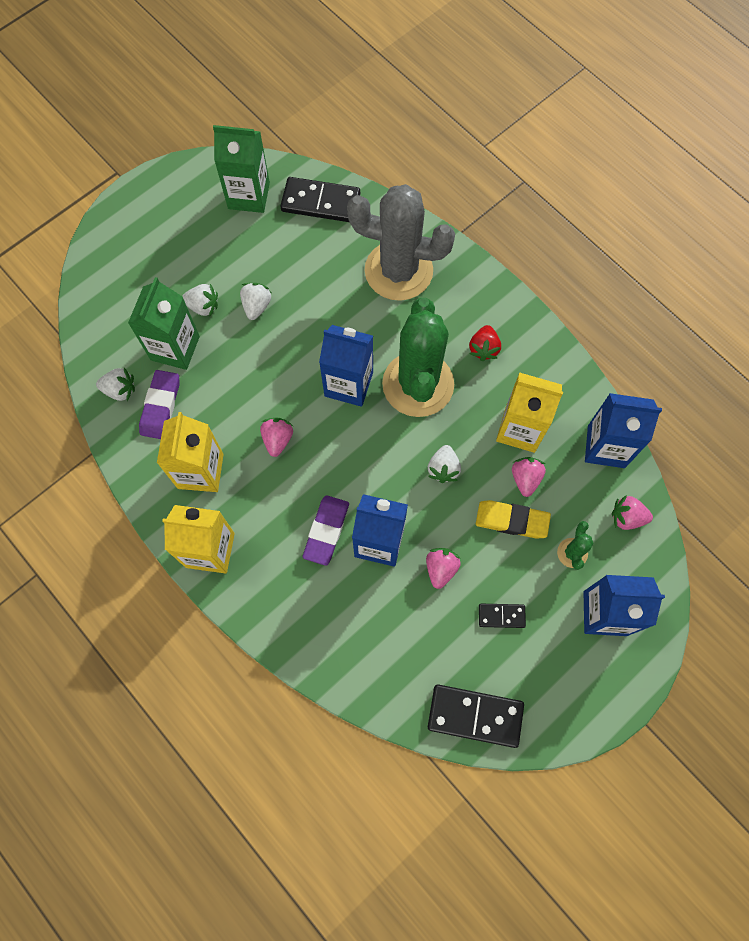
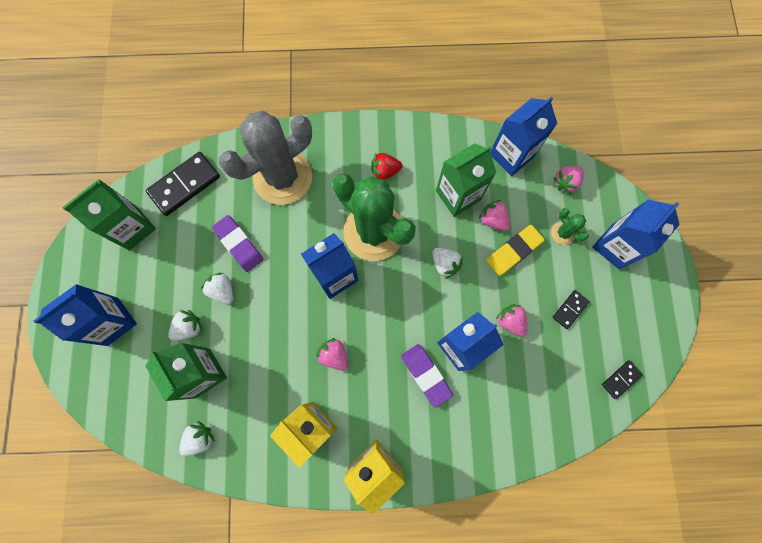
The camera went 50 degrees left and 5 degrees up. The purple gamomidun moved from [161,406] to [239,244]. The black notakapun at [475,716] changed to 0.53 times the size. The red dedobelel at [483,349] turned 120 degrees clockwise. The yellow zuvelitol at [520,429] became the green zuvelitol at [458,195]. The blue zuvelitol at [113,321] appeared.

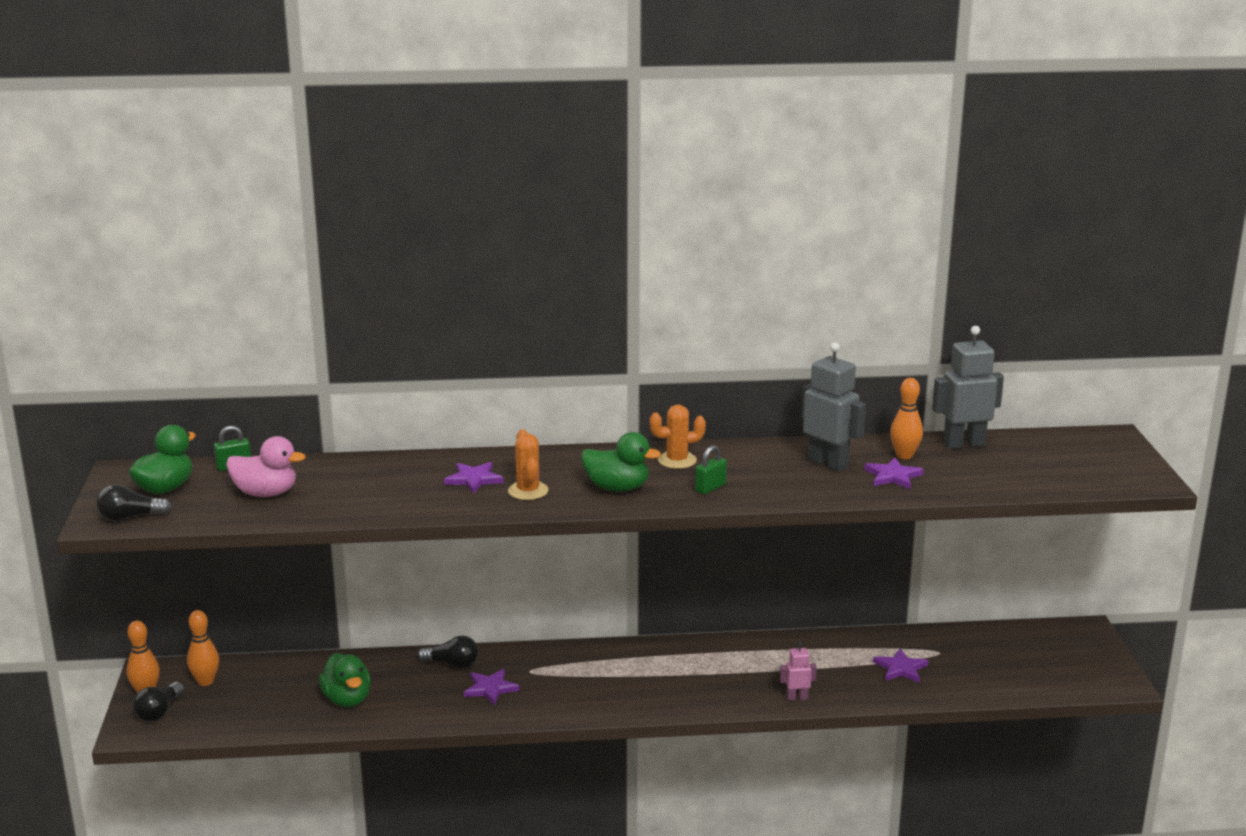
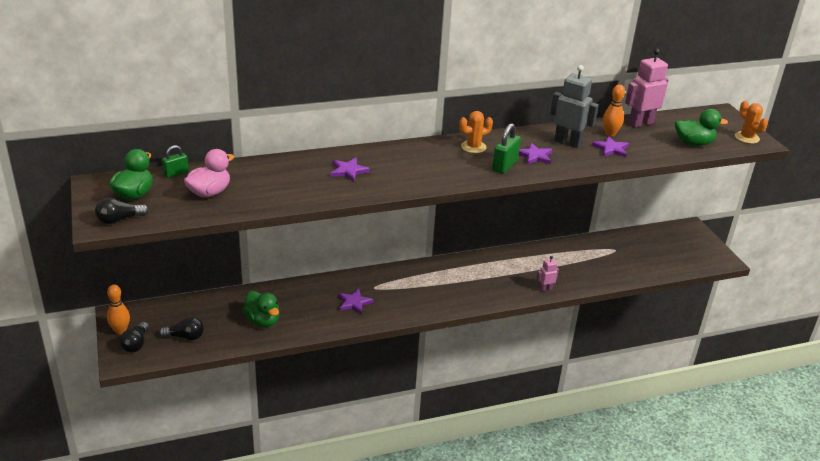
The camera went 15 degrees left and 10 degrees up. The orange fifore at [205,681] disappeared. The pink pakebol at [266,493] turned 45 degrees counterclockwise. The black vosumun moved from [452,664] to [185,337]. The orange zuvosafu moved from [528,491] to [746,138]. The green pakebol moved from [617,488] to [693,143]. The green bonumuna at [710,488] changed to 1.53 times the size. The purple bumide moved from [900,668] to [534,156]. The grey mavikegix at [963,444] became the pink mavikegix at [640,123].

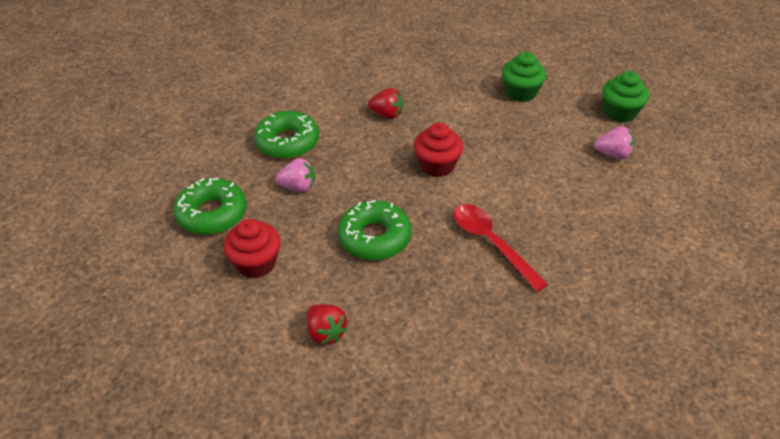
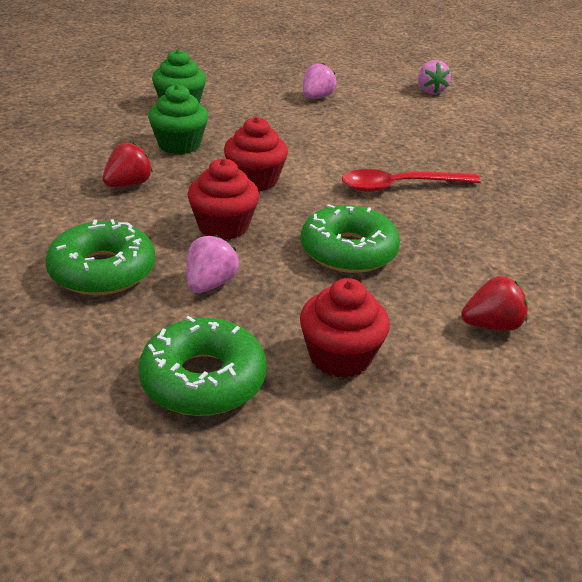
The camera went 70 degrees left and 10 degrees down. The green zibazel moved from [619,112] to [179,145]. The red zibazel at [223,226] appeared. The pink dedobelel at [430,91] appeared.

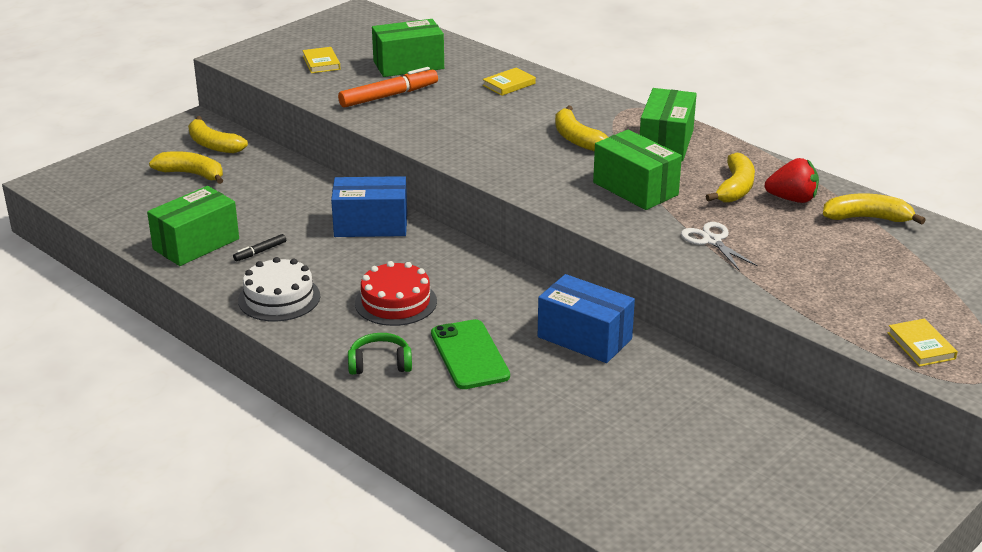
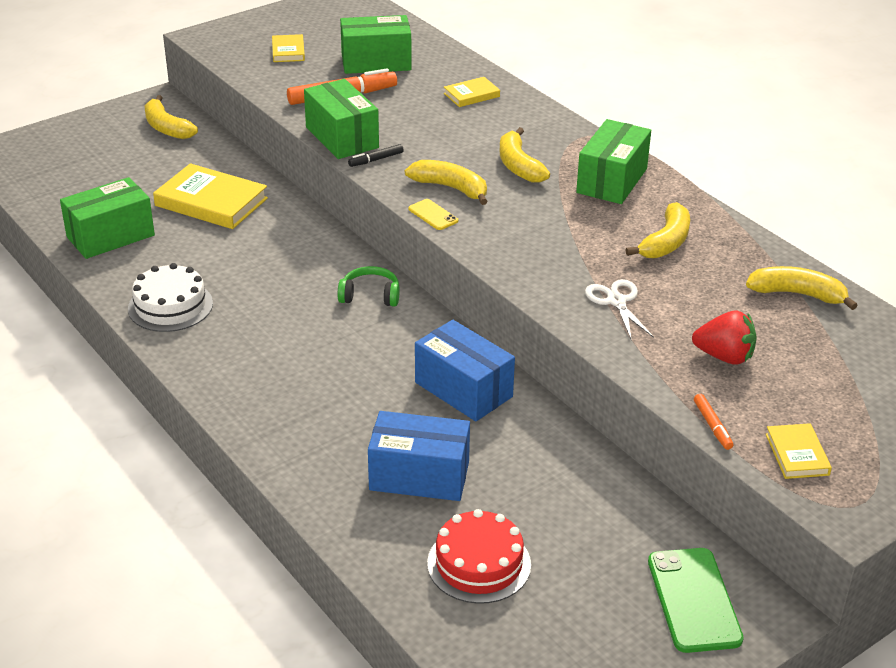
The camera went 10 degrees right and 5 degrees up. The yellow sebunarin moved from [191,174] to [450,188]. The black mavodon moved from [260,251] to [376,160]. The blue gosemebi moved from [371,225] to [419,476]. The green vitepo moved from [380,364] to [370,296]. The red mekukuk moved from [396,302] to [479,564]. The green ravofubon moved from [469,355] to [693,600]. The green gosemebi moved from [635,189] to [342,137]. The red dedobelel moved from [792,199] to [724,357]. The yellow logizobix at [211,202] appeared. The yellow ravofubon at [433,215] appeared. The orange mavodon at [712,425] appeared.

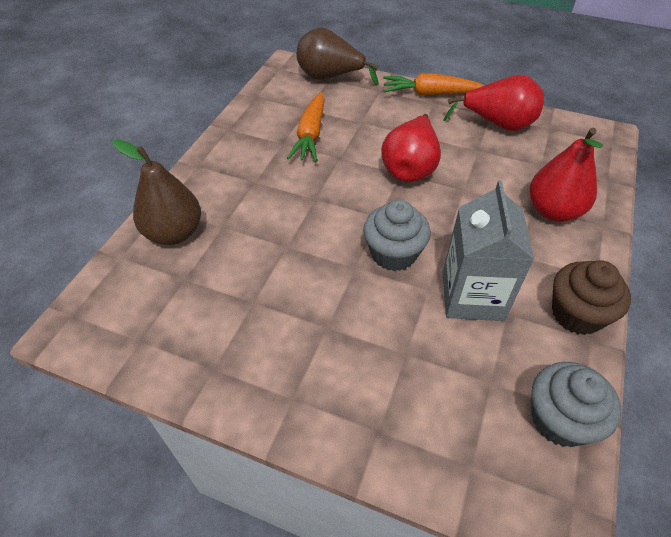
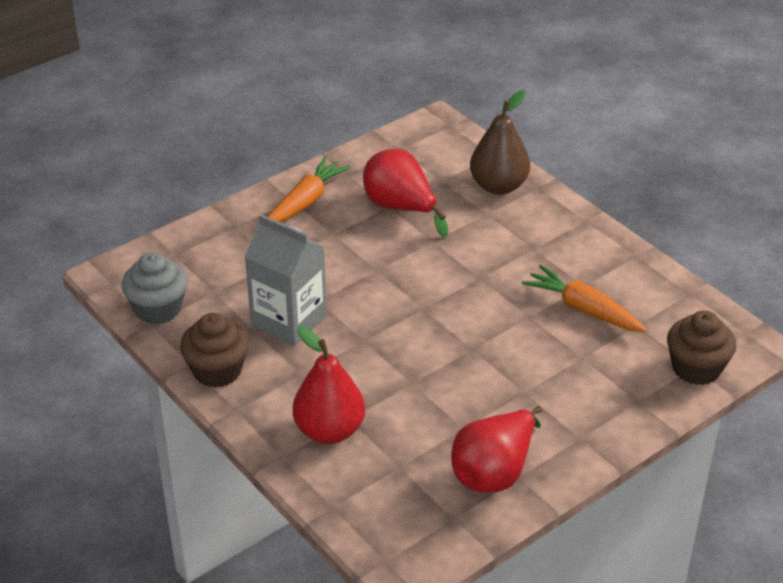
The camera went 120 degrees right and 10 degrees down. The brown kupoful at [330,77] was replaced by the brown zibazel at [696,368]. The grey zibazel at [393,253] disappeared. The red kupoful moved from [410,168] to [400,208]. The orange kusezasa moved from [430,94] to [305,201].

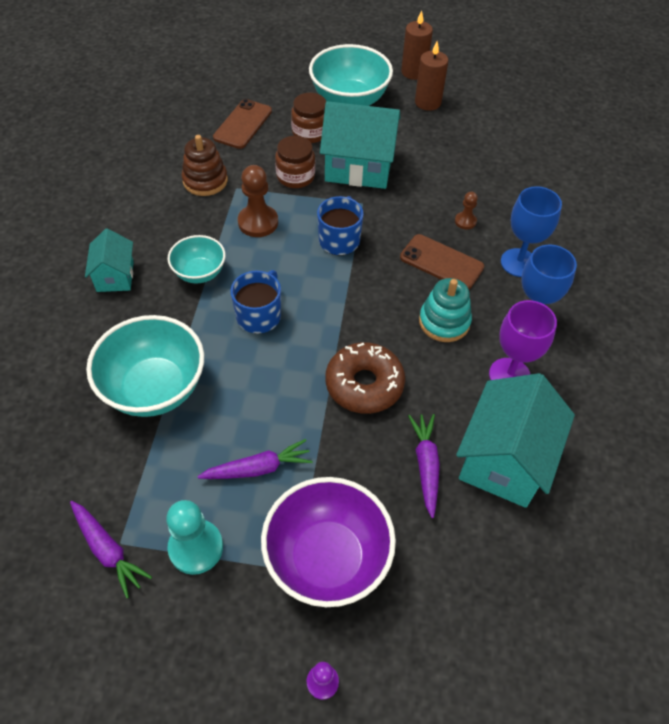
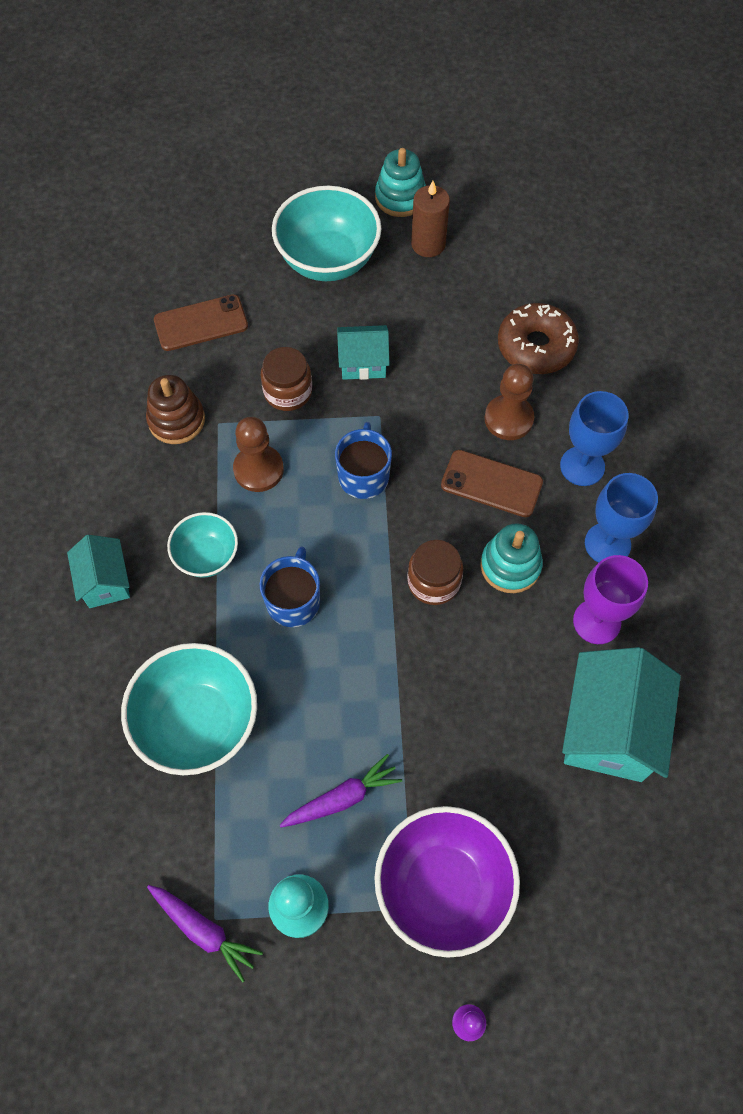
The camera went 10 degrees left and 10 degrees up. The brown ravofubon at [243,124] turned 60 degrees clockwise. The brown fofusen moved from [310,132] to [433,582]. The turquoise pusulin at [358,167] changed to 0.56 times the size. The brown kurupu moved from [364,384] to [536,346]. The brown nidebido at [413,72] was replaced by the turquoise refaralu at [400,197]. The purple kusezasa at [426,465] disappeared. The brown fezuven at [465,221] changed to 1.84 times the size.

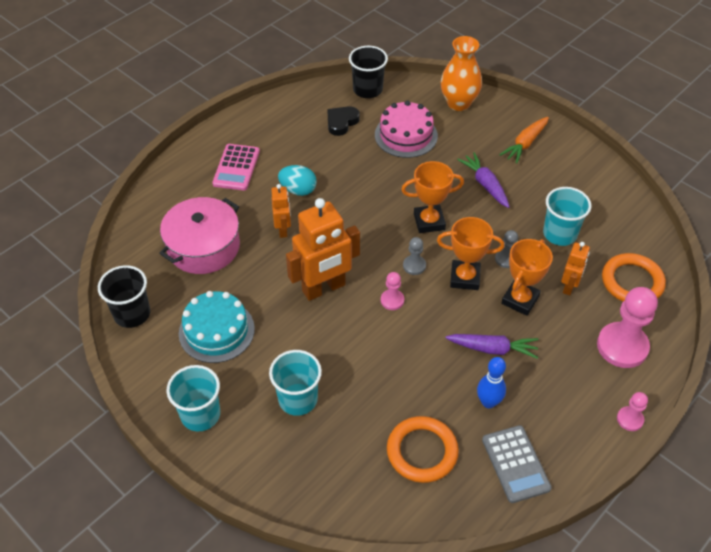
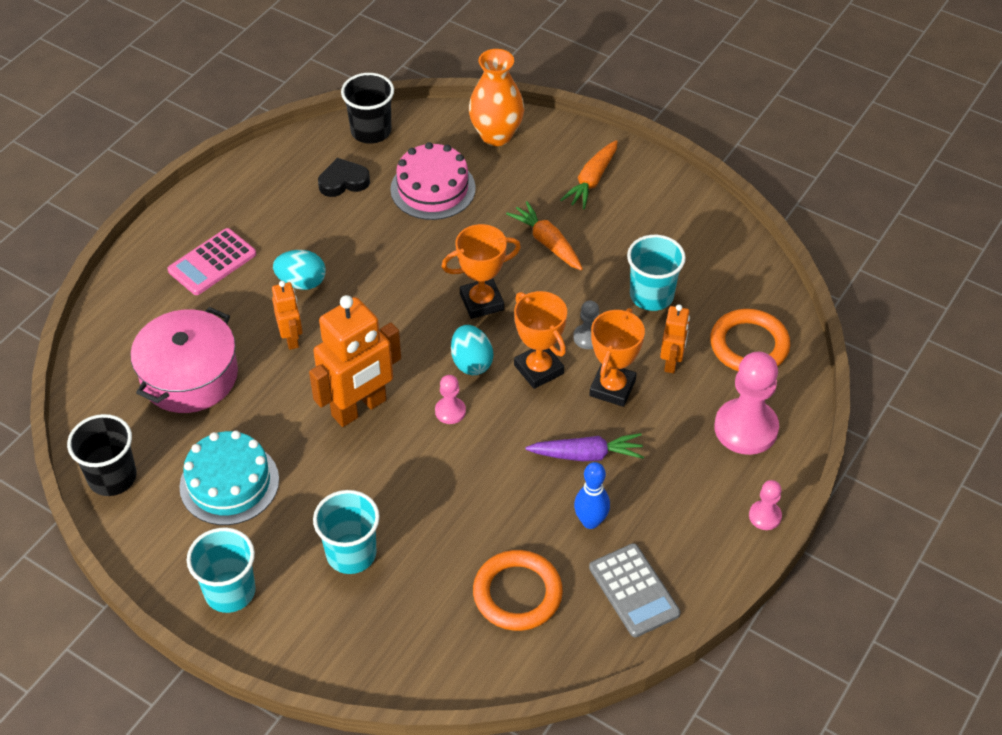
The camera went 10 degrees left and 0 degrees up. The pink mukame at [236,167] turned 45 degrees clockwise. The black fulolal at [341,122] turned 45 degrees clockwise. The grey fezuven at [414,266] was replaced by the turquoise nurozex at [471,362]. The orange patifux at [465,278] turned 60 degrees clockwise. The purple kusezasa at [485,184] became the orange kusezasa at [547,242].

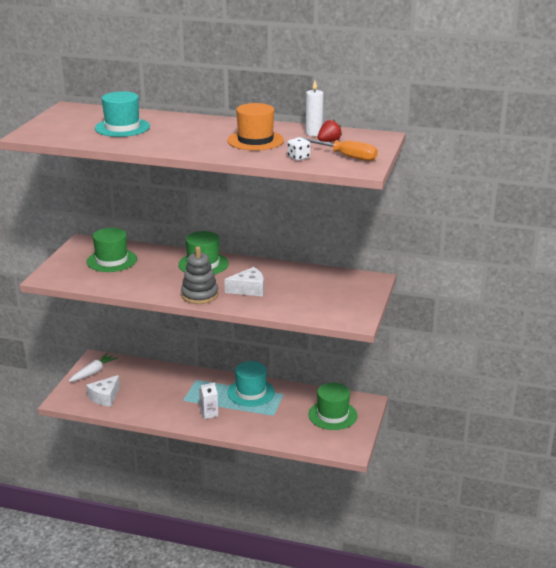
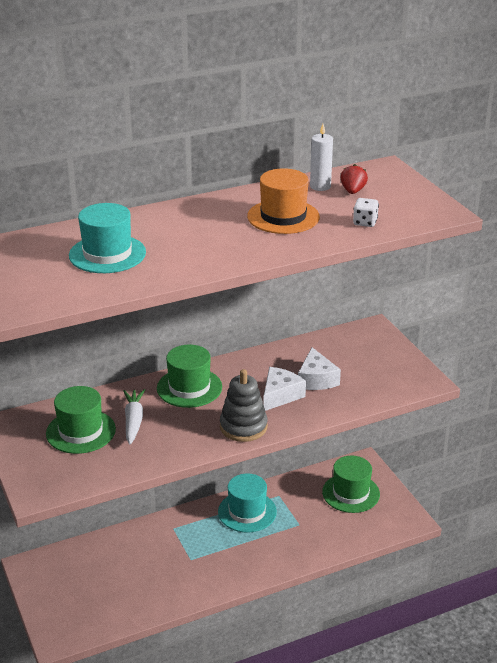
The camera went 40 degrees left and 5 degrees up. The white kusezasa moved from [93,372] to [133,421]. The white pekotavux moved from [105,397] to [316,379]. The white zuvelitol at [209,413] disappeared. The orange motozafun at [345,156] disappeared.

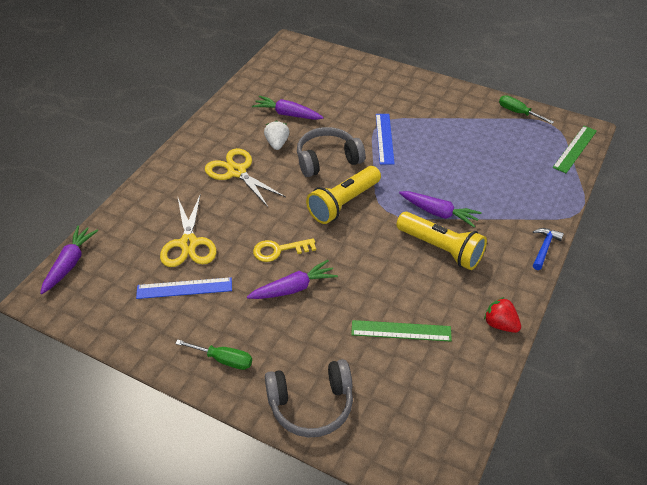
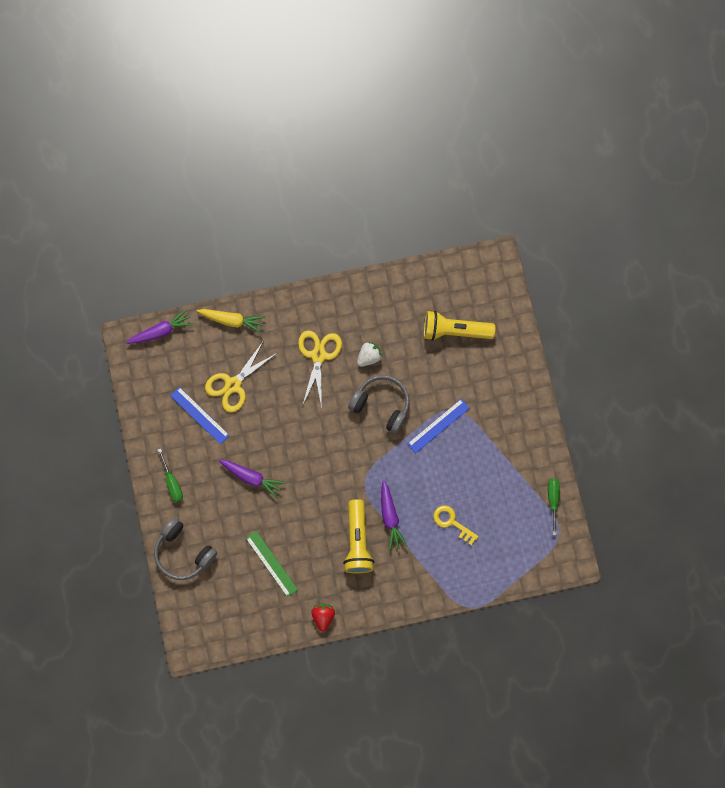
The camera went 50 degrees right and 30 degrees up. The purple kusezasa at [287,114] disappeared. The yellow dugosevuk moved from [279,250] to [452,522]. The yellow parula moved from [343,203] to [454,330]. The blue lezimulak at [544,248] disappeared. The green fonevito at [575,149] disappeared. The yellow kusezasa at [232,320] appeared.

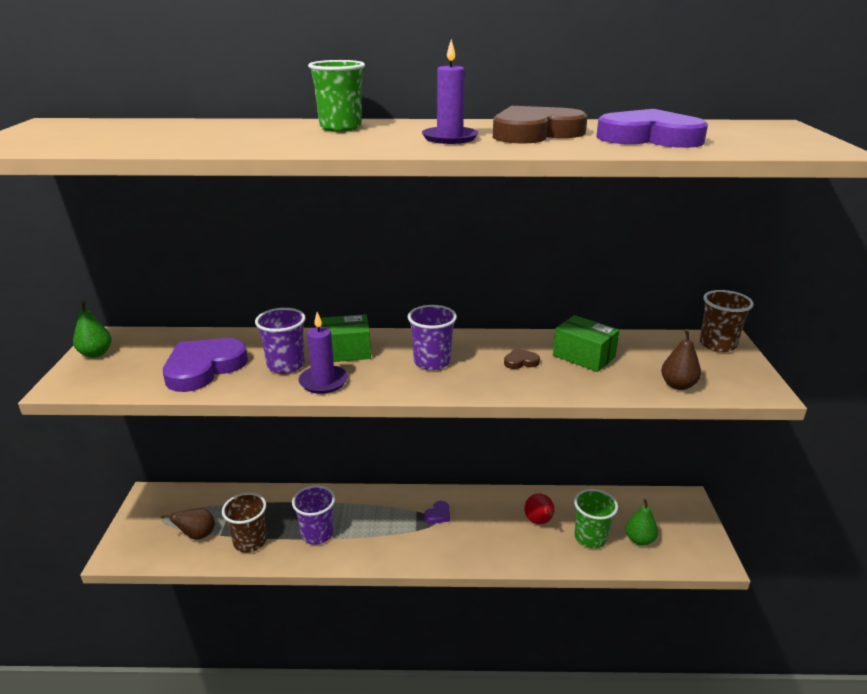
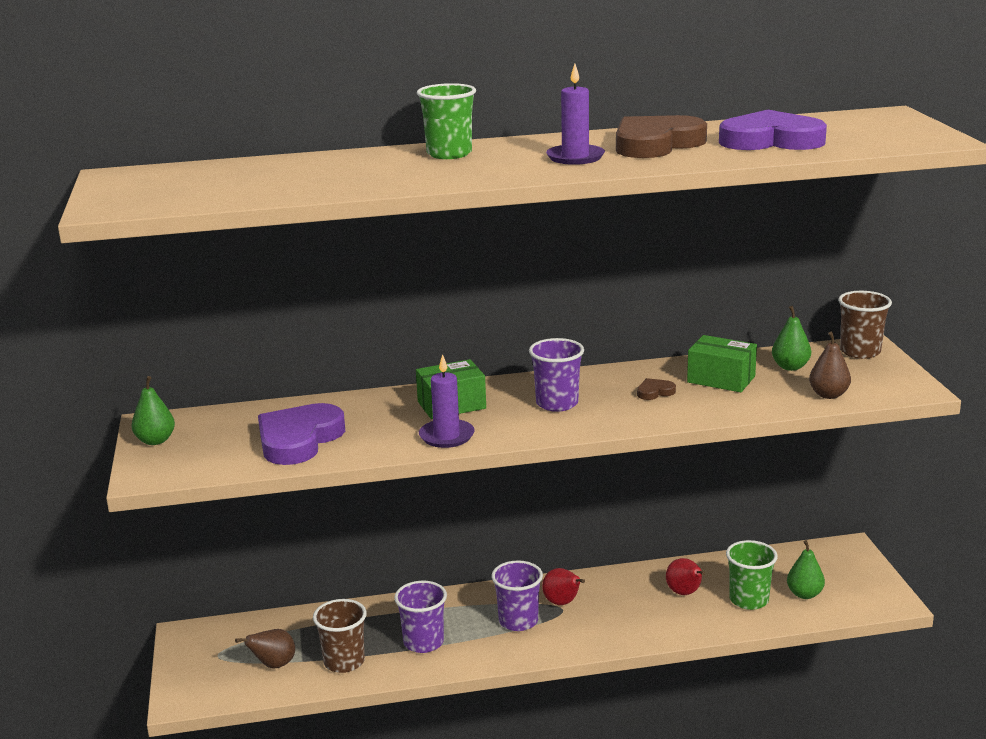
The camera went 10 degrees left and 5 degrees down. The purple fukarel moved from [286,365] to [518,621]. The purple fulolal at [438,514] was replaced by the red kupoful at [562,603]. The green kupoful at [790,367] appeared.

